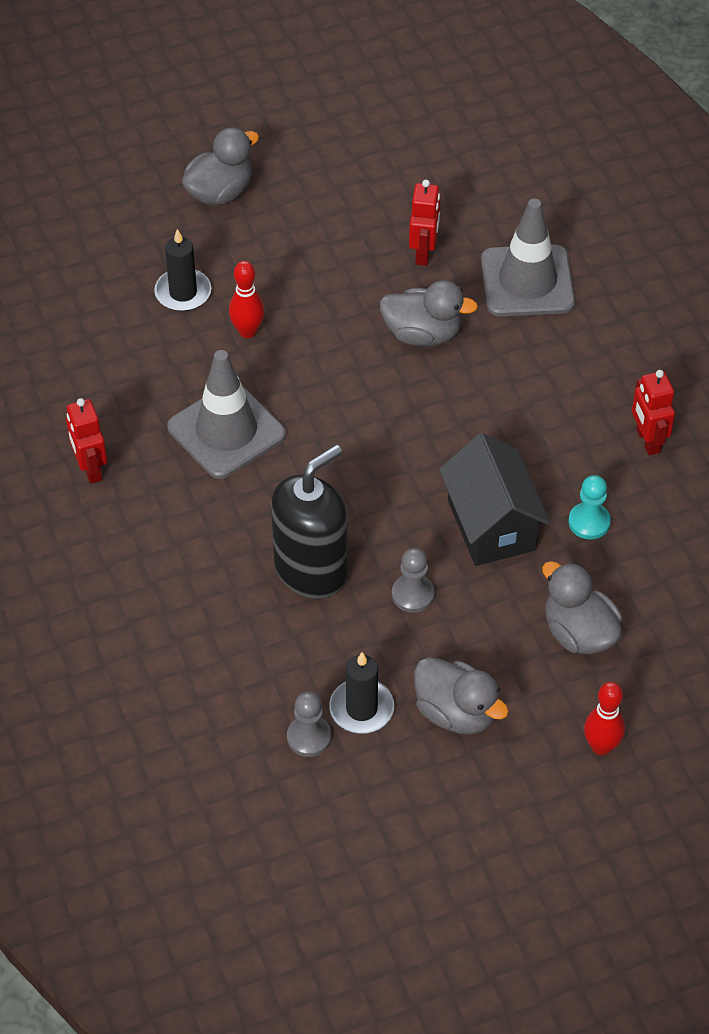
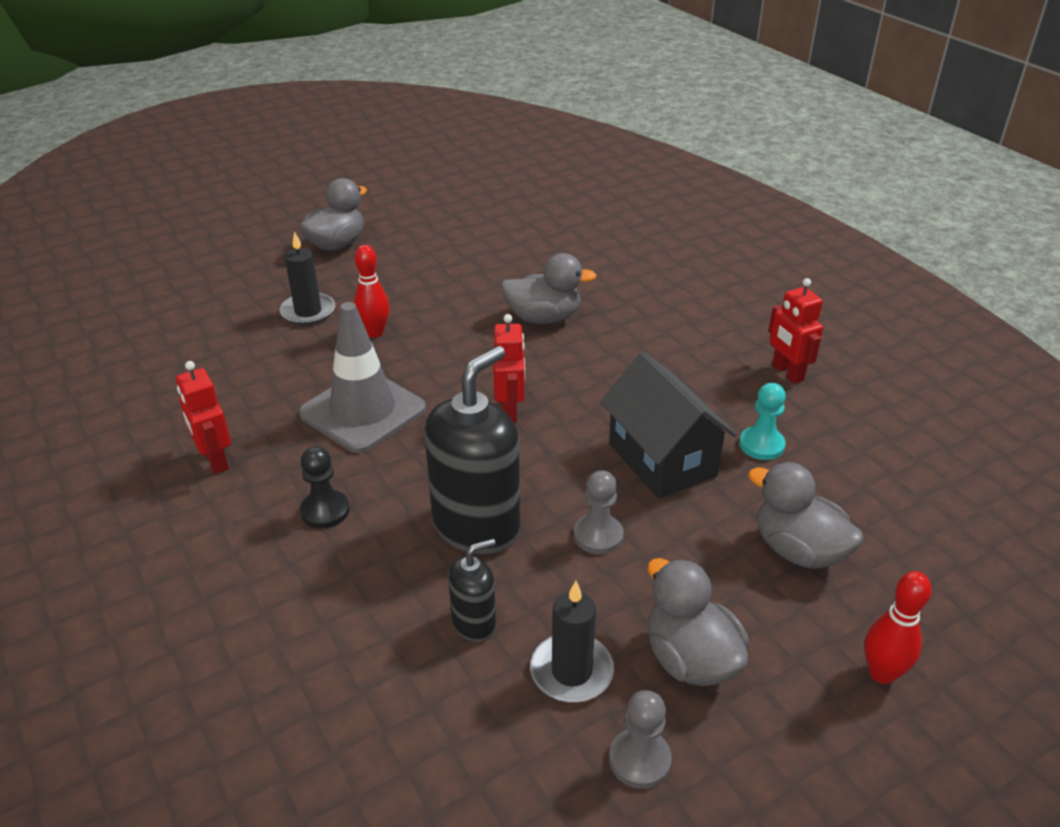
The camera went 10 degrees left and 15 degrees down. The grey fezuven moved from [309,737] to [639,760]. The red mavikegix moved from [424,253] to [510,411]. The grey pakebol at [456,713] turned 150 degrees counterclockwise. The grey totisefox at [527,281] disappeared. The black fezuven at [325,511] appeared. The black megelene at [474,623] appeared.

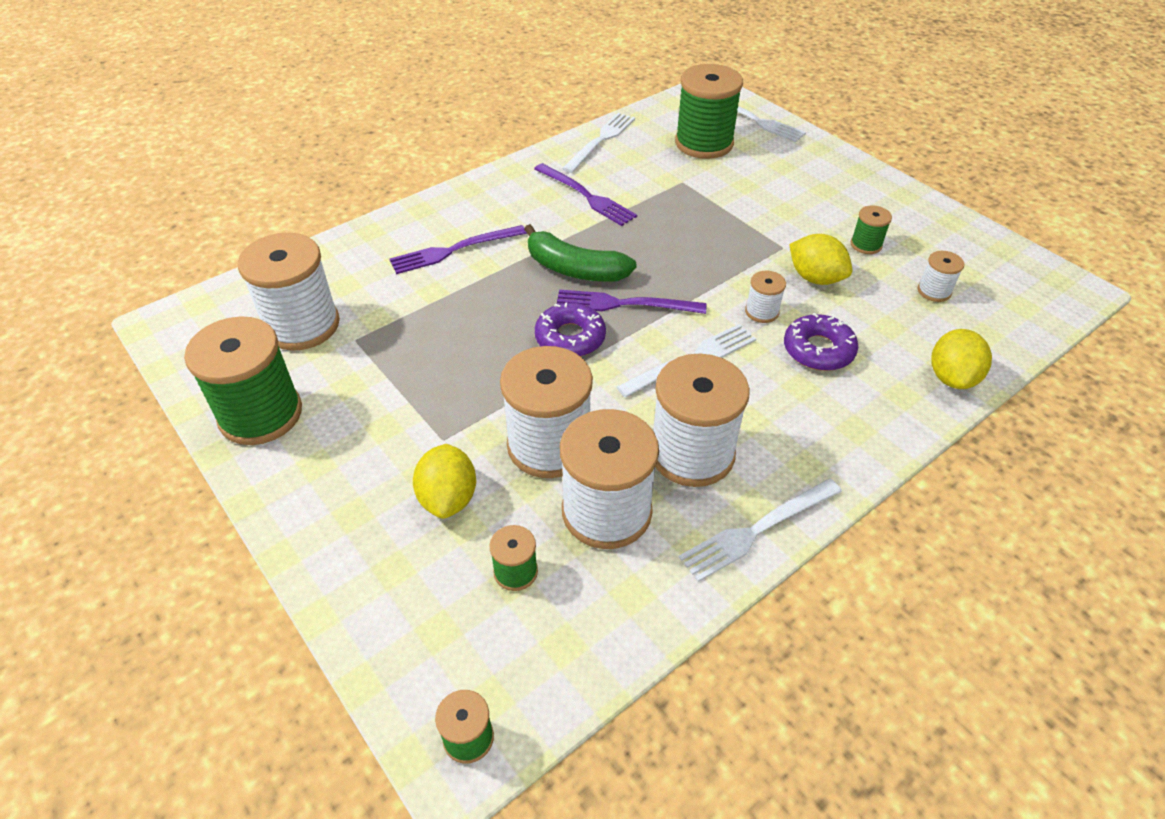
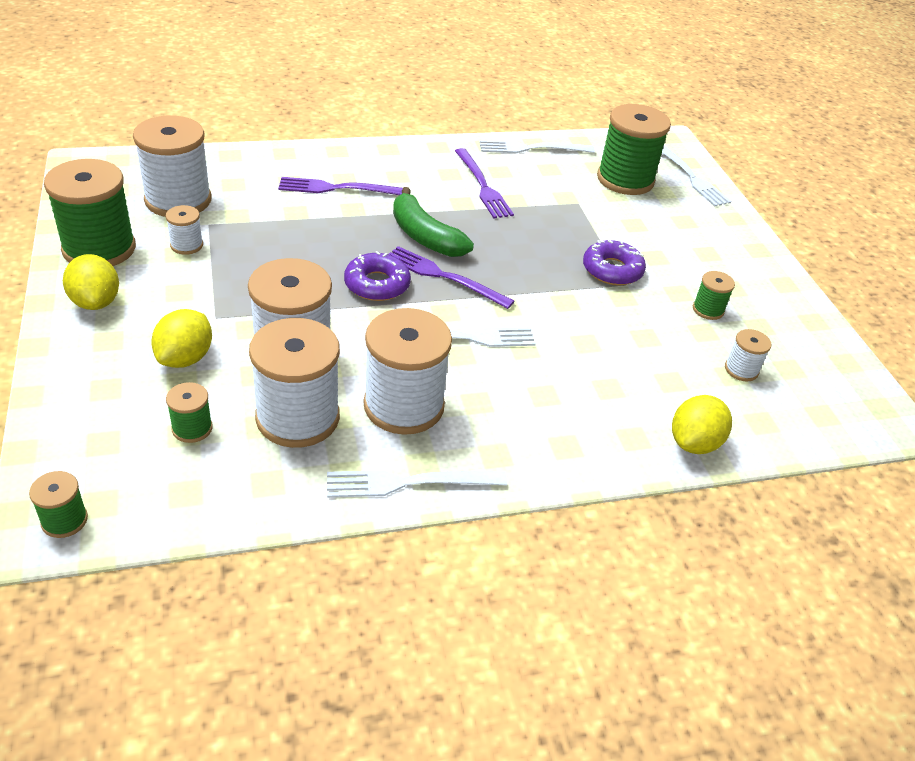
The camera went 20 degrees right and 5 degrees down. The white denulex at [600,141] turned 150 degrees counterclockwise. The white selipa moved from [762,312] to [186,245]. The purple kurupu moved from [818,350] to [612,270]. The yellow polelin moved from [815,278] to [96,302].

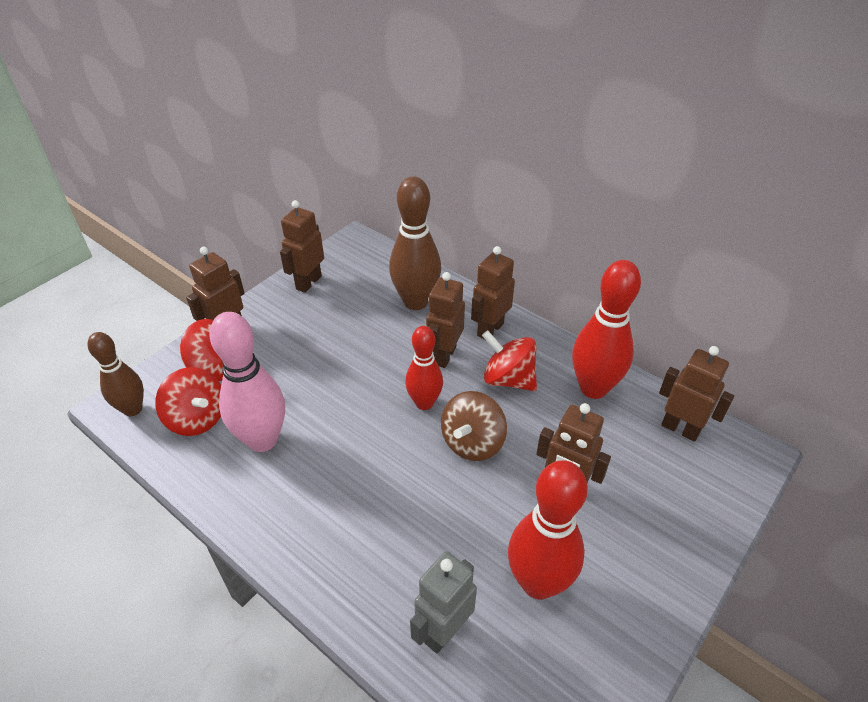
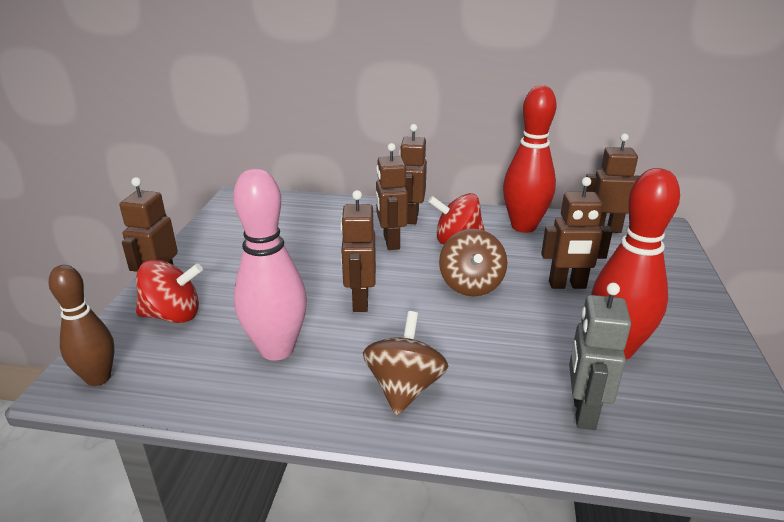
The camera went 30 degrees left and 15 degrees down. The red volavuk at [197,418] disappeared. The brown mavikegix moved from [308,282] to [360,301]. The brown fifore at [416,302] disappeared. The red fifore at [424,403] disappeared. The brown volavuk at [404,388] appeared.

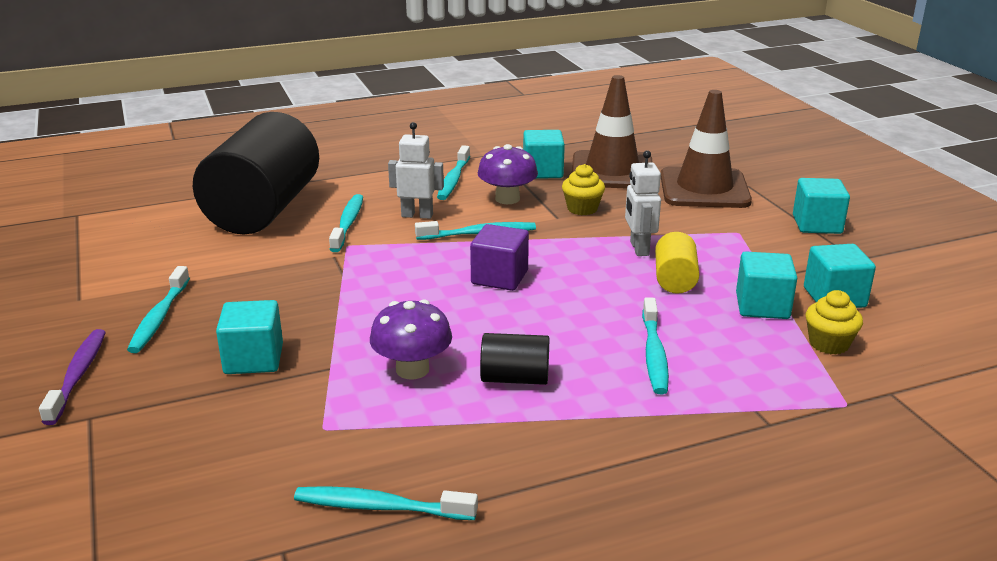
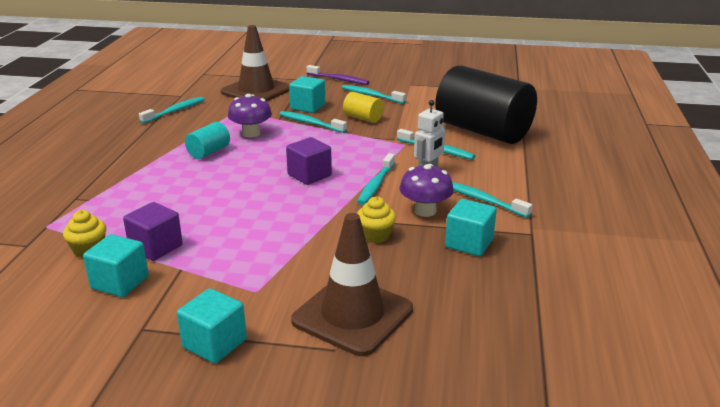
The camera went 120 degrees right and 0 degrees up. The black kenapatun at [515,378] became the turquoise kenapatun at [209,152]. The brown totisefox moved from [612,171] to [256,91]. The white mavikegix at [638,248] disappeared. The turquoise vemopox moved from [654,354] to [310,123]. The yellow kenapatun moved from [675,280] to [363,118]. The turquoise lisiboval at [762,306] became the purple lisiboval at [156,247].

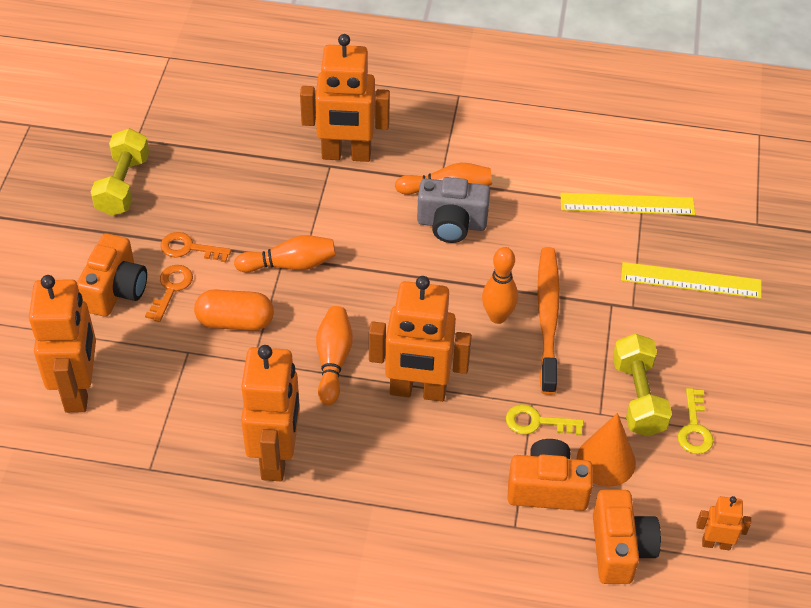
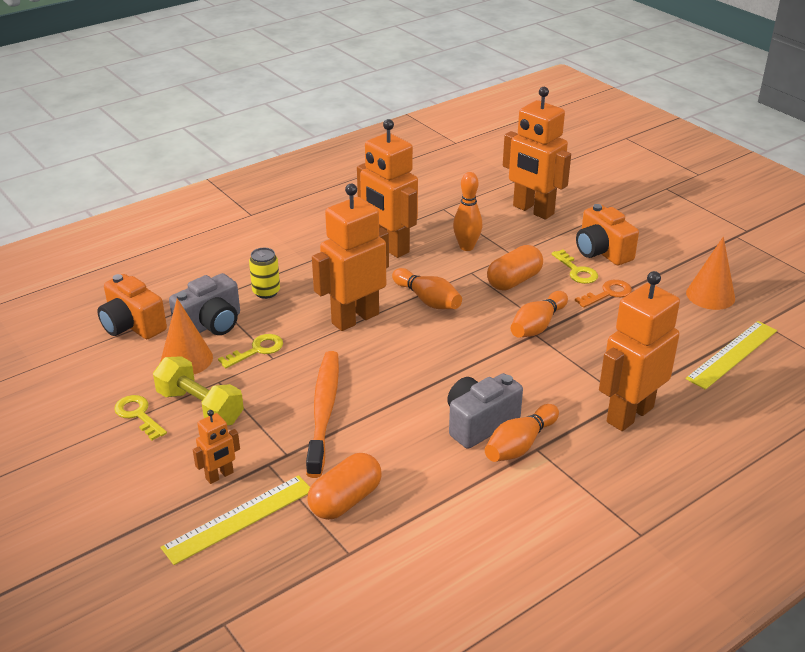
The camera went 135 degrees right and 15 degrees down. The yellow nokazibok at [123,185] was replaced by the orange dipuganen at [710,295]. The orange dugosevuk at [171,289] became the yellow dugosevuk at [576,271]. The orange fifore moved from [497,316] to [466,247]. The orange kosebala at [547,488] became the grey kosebala at [211,324]. The orange vemopox at [548,318] turned 135 degrees counterclockwise. The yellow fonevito moved from [627,204] to [732,354]. The orange mavikegix moved from [716,543] to [220,476]. The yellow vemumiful at [266,292] appeared. The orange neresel at [345,500] appeared.

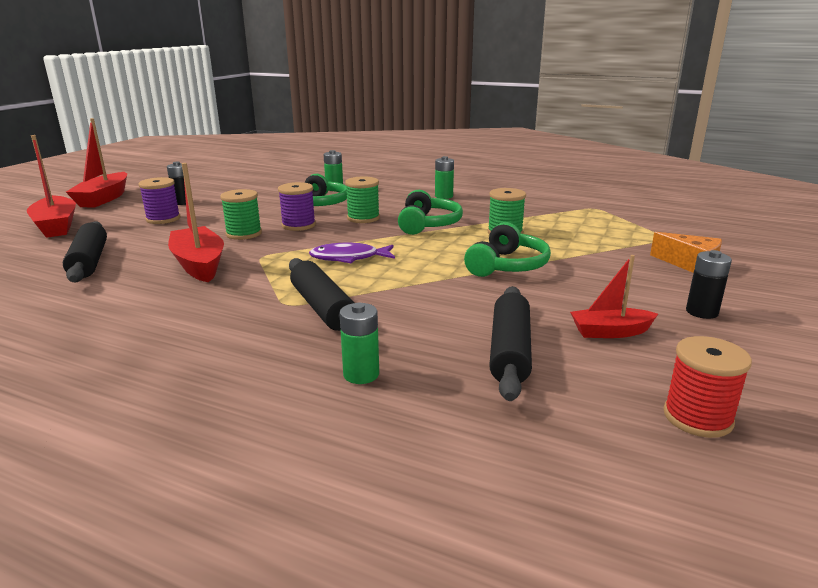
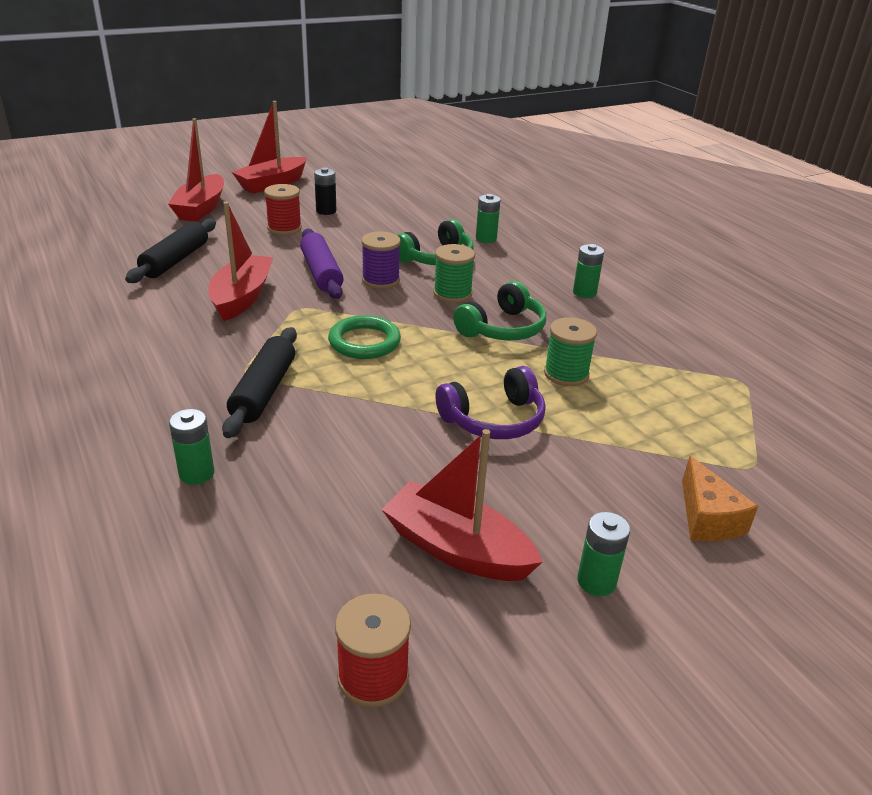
The camera went 35 degrees right and 10 degrees up. The purple selipa at [163,219] became the red selipa at [284,228]. The green selipa at [244,234] was replaced by the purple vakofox at [321,273]. The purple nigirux at [349,258] was replaced by the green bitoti at [364,342]. The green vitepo at [507,266] became the purple vitepo at [494,420]. The black vakofox at [510,351] disappeared. The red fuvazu at [610,332] changed to 1.63 times the size. The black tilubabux at [701,312] became the green tilubabux at [596,581].

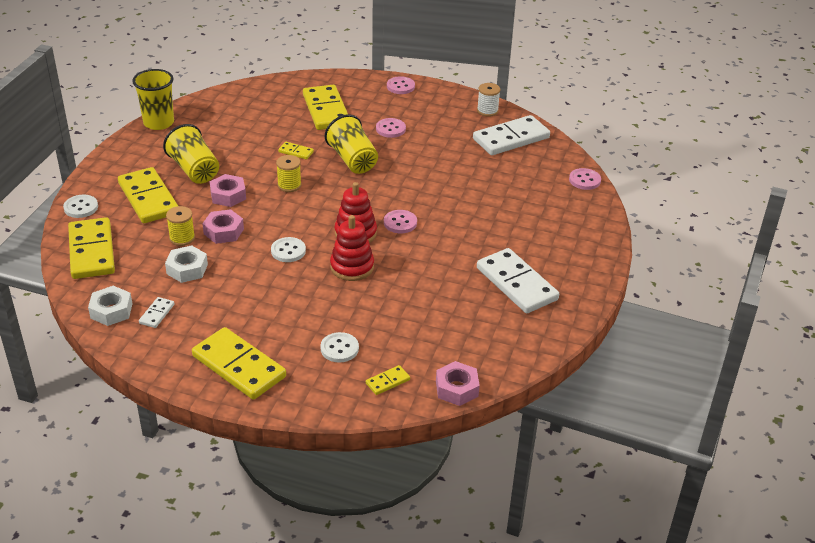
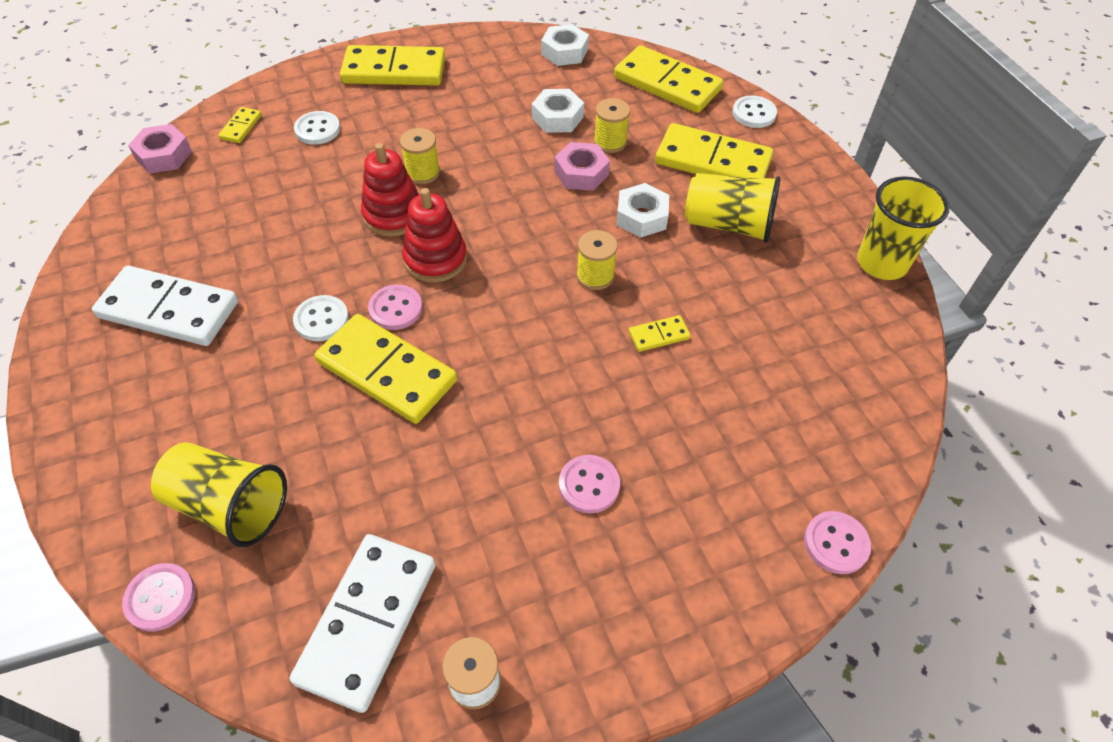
The camera went 140 degrees right and 15 degrees up. The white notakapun at [157,314] disappeared. The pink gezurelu at [228,195] became the white gezurelu at [641,217]. The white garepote moved from [288,251] to [321,320]. The yellow notakapun moved from [326,110] to [387,371]. The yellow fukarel moved from [353,160] to [229,506]. The pink garepote moved from [400,86] to [836,543]. The yellow selipa at [423,172] appeared.

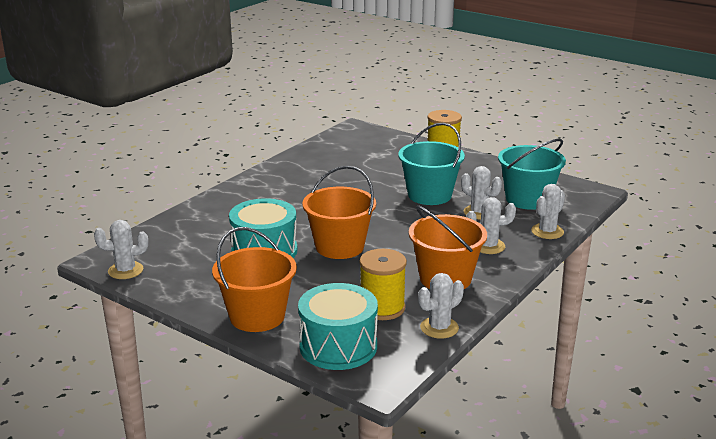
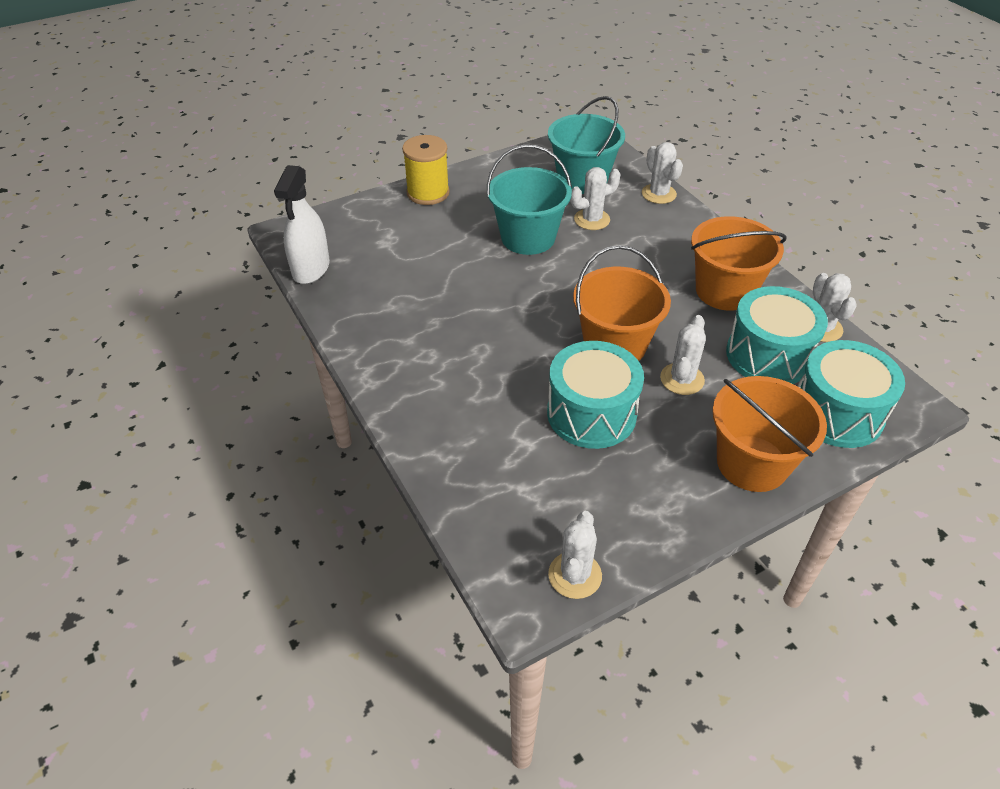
The camera went 65 degrees left and 20 degrees up. The yellow selipa at [382,308] was replaced by the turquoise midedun at [768,355]. The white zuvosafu moved from [488,246] to [682,379]. The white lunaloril at [311,269] appeared.

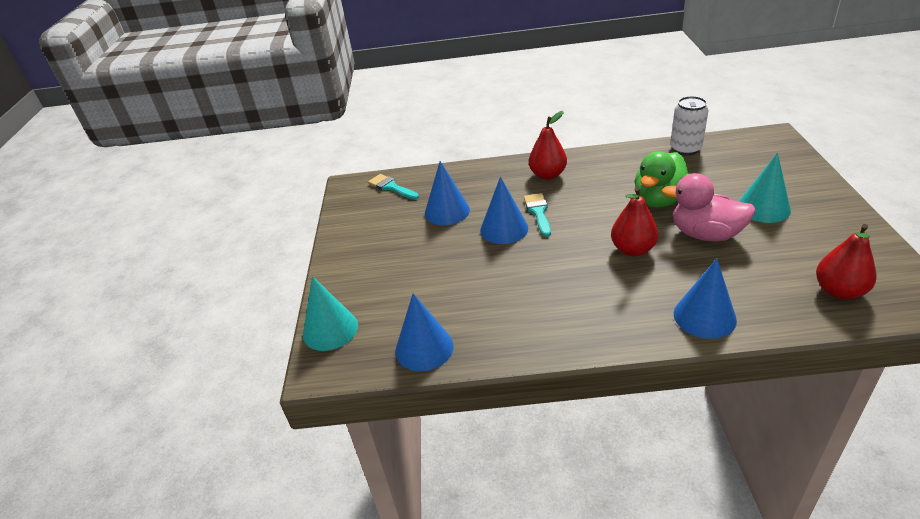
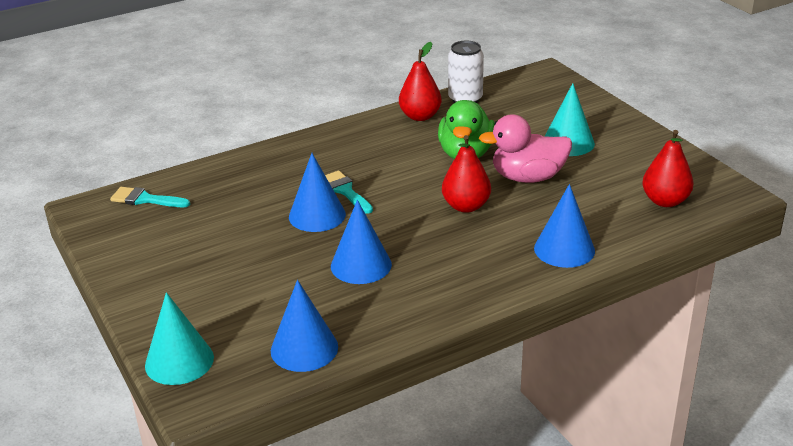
The camera went 30 degrees left and 5 degrees down. The blue dipuganen moved from [447,211] to [361,265]. The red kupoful moved from [547,175] to [420,116].

